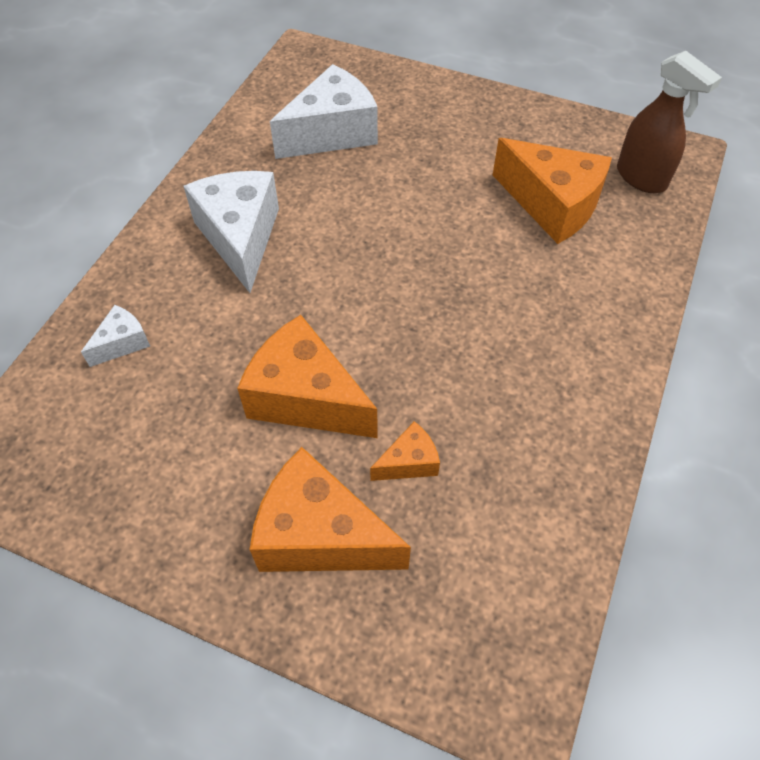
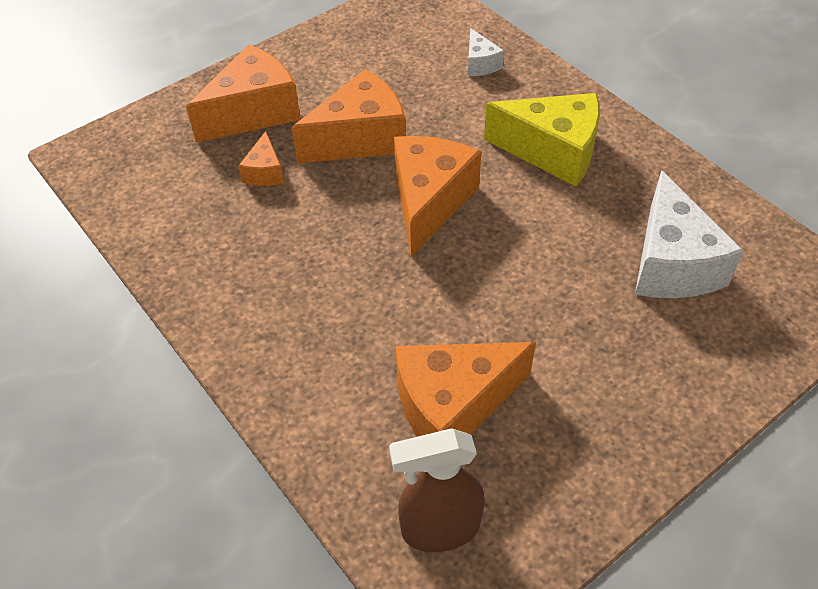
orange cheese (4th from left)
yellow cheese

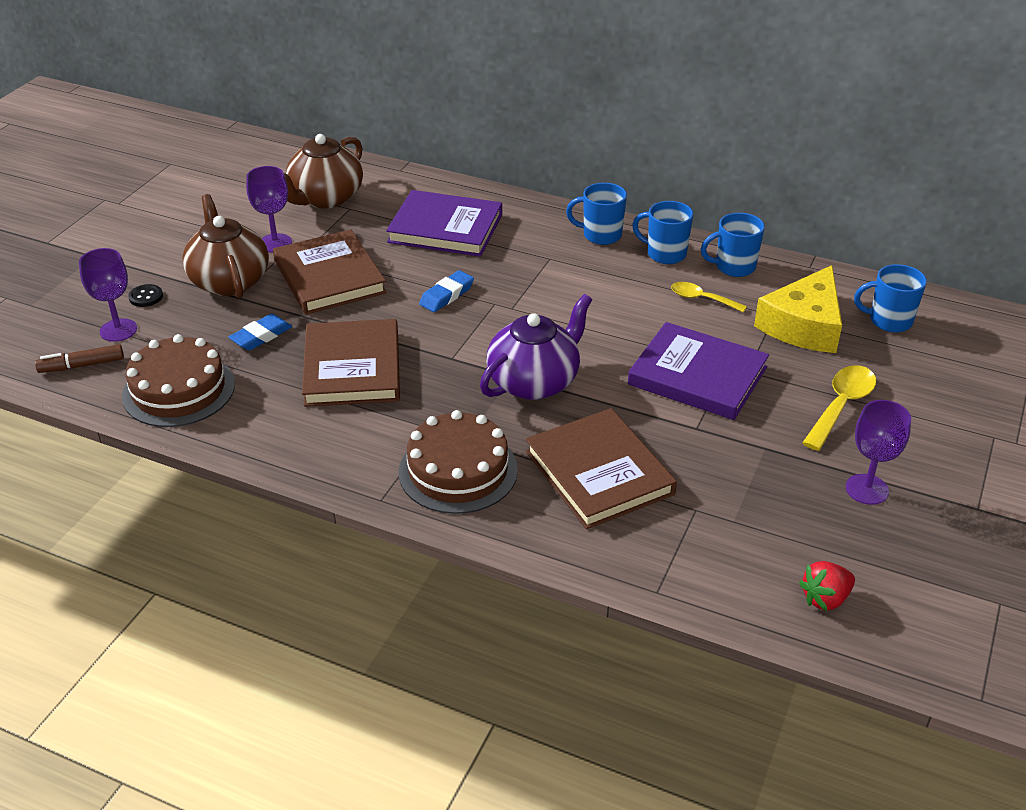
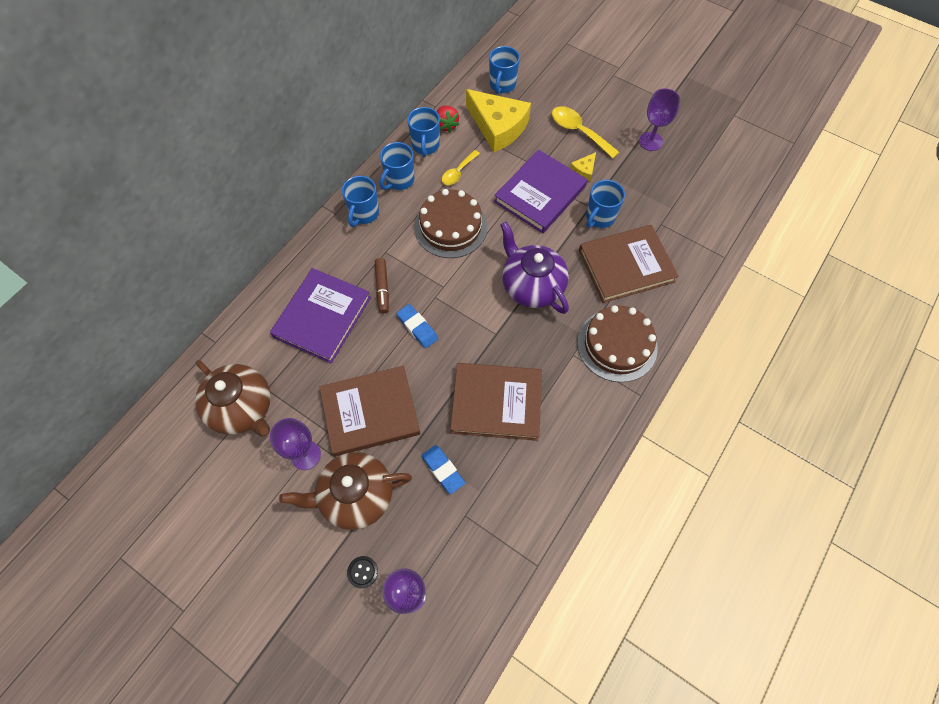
yellow cheese (2nd from left)
blue mug (5th from left)
brown marker
brown cake (1st from left)
red strawberry

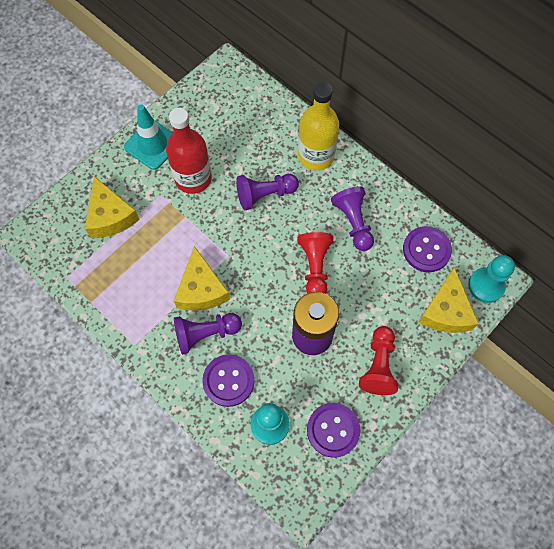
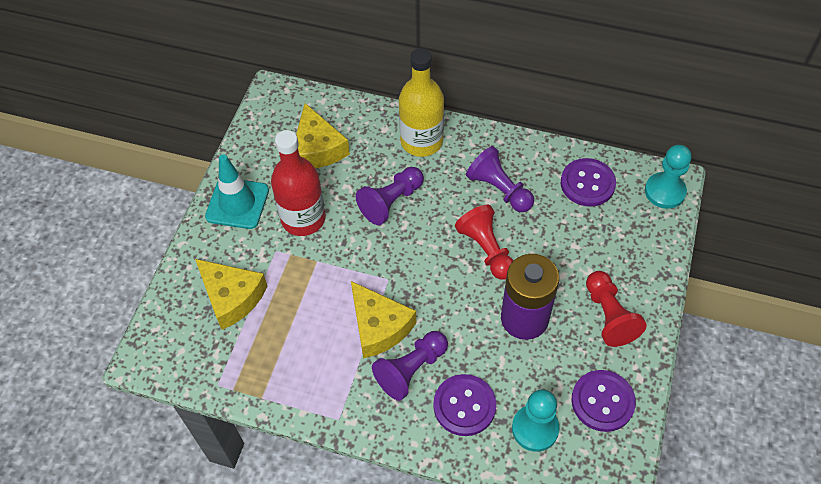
yellow cheese (2nd from left)

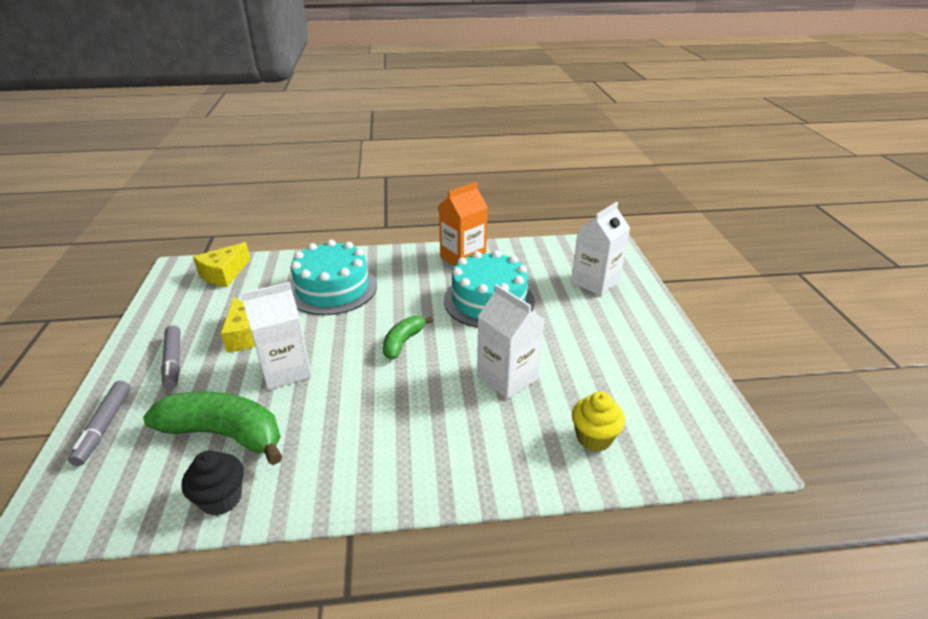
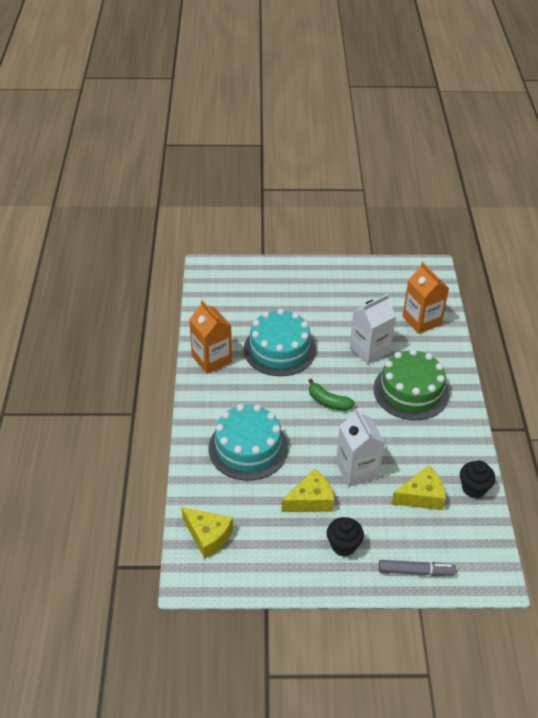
white carton (3rd from left in the first image)
green cake
yellow cheese (3rd from left)
black cupcake (1st from left)
orange carton (2nd from left)

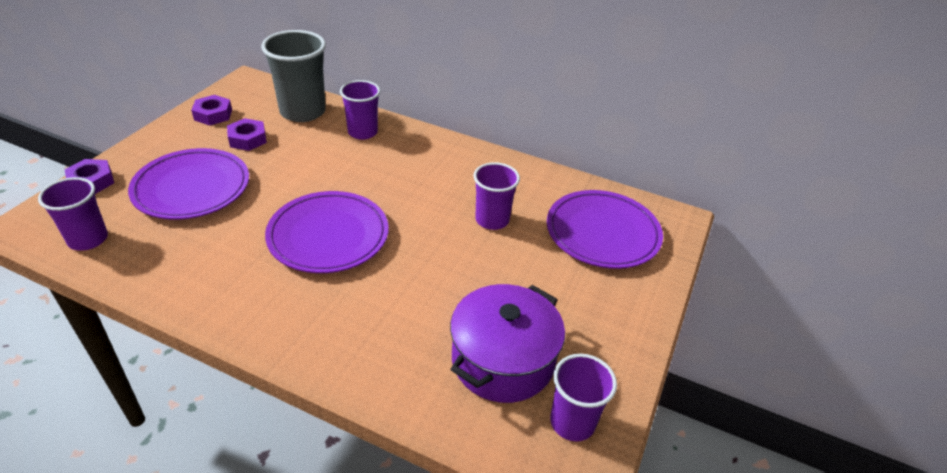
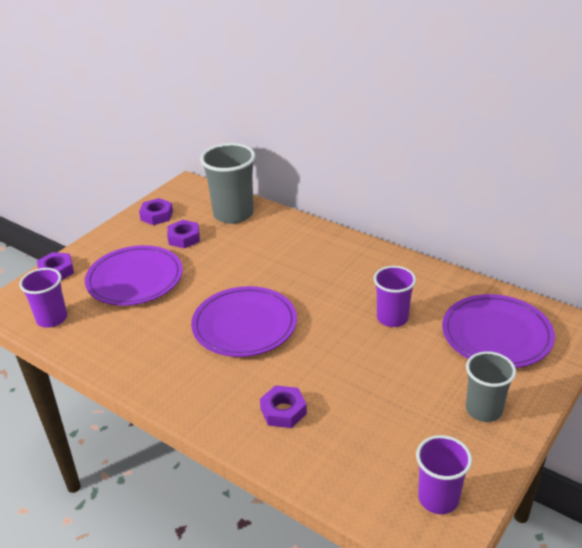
purple cup (2nd from left in the first image)
purple pot
purple nut (4th from left)
grey cup (2nd from left)

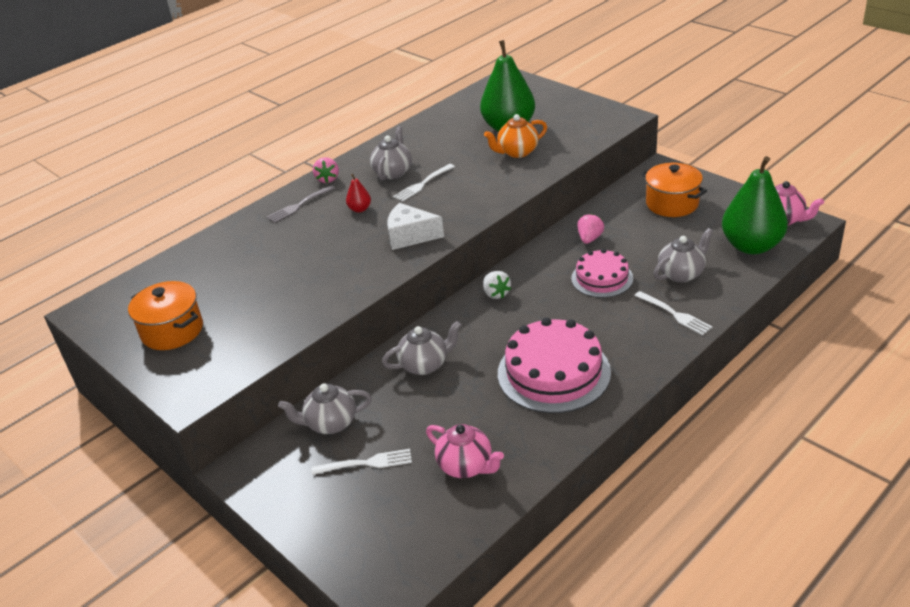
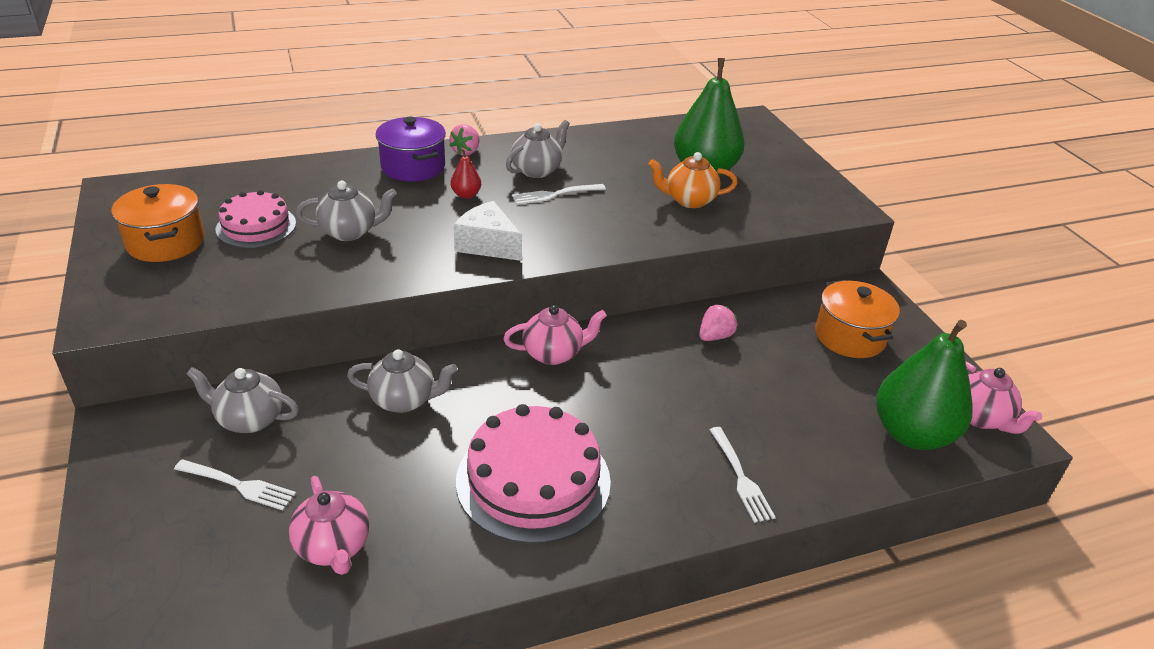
pink cake (1st from left)
grey teapot (2nd from left)
purple pot
pink teapot (2nd from left)

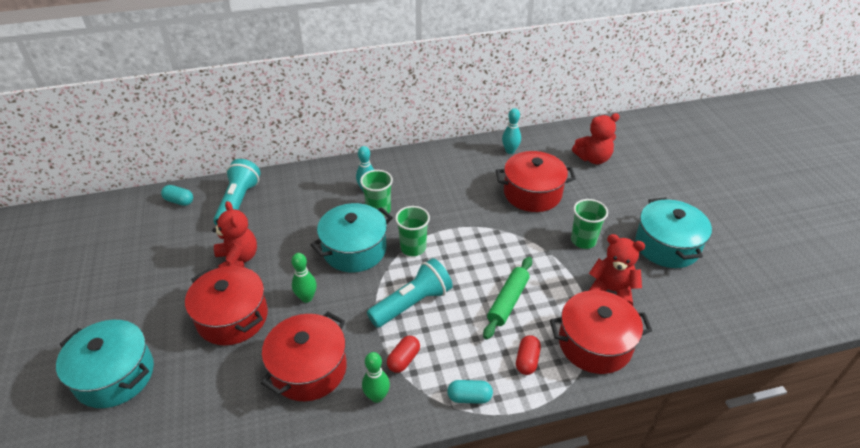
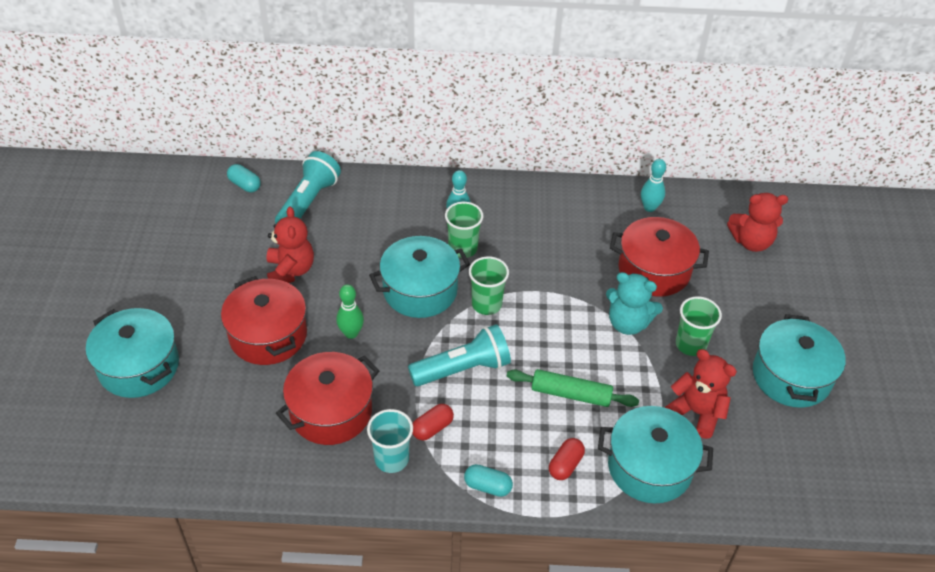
turquoise teddy bear
turquoise cup
turquoise pot (3rd from left)
green rolling pin

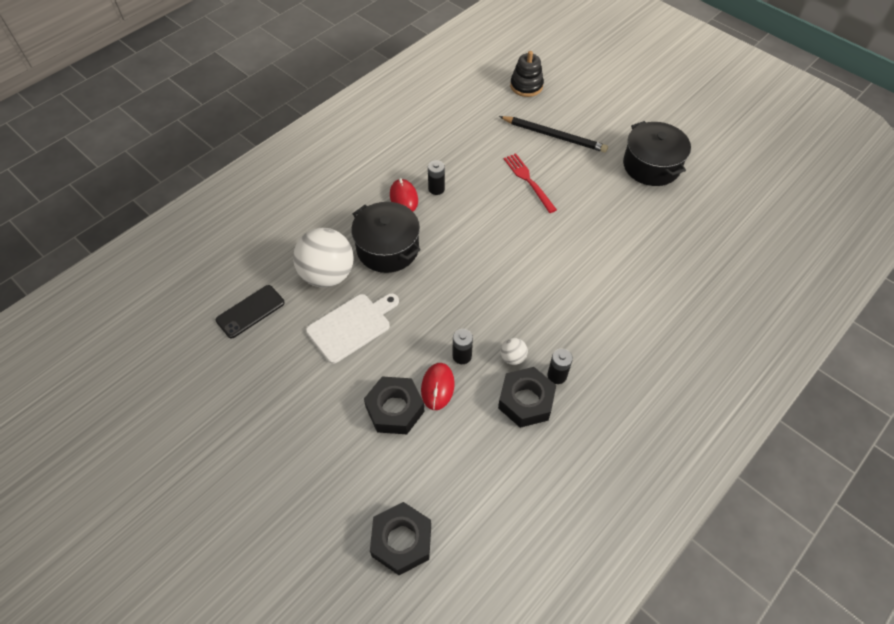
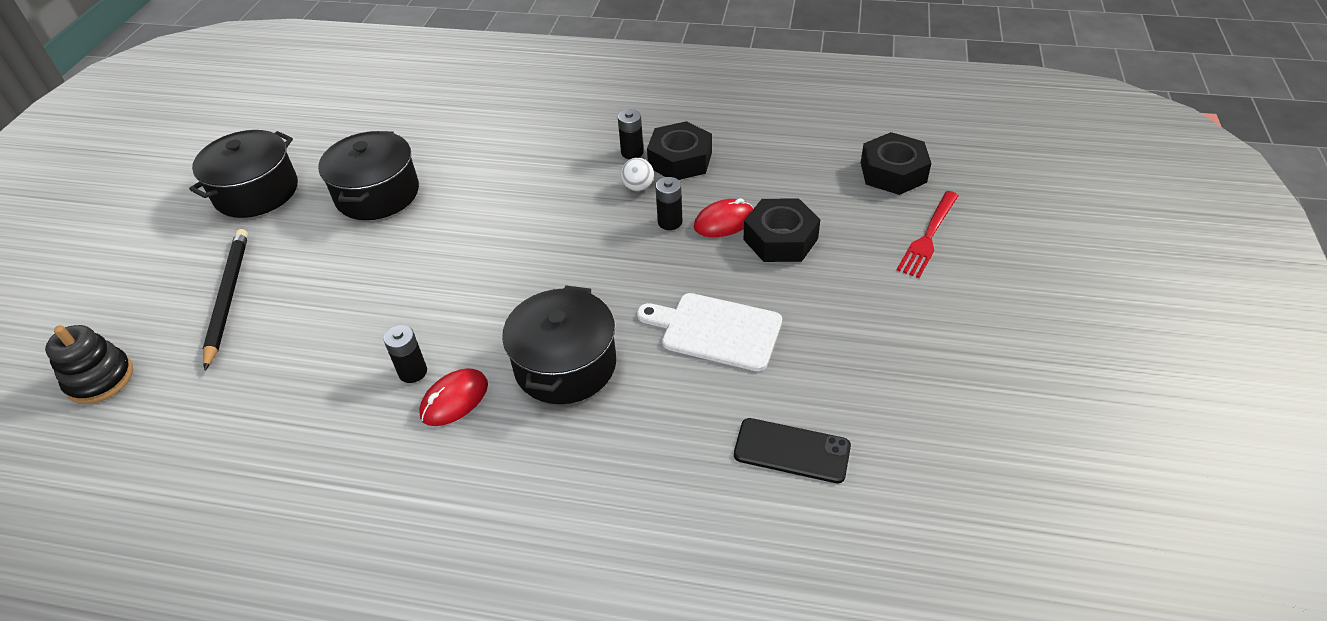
white ball (1st from left in the first image)
black pot (2nd from left)
red fork

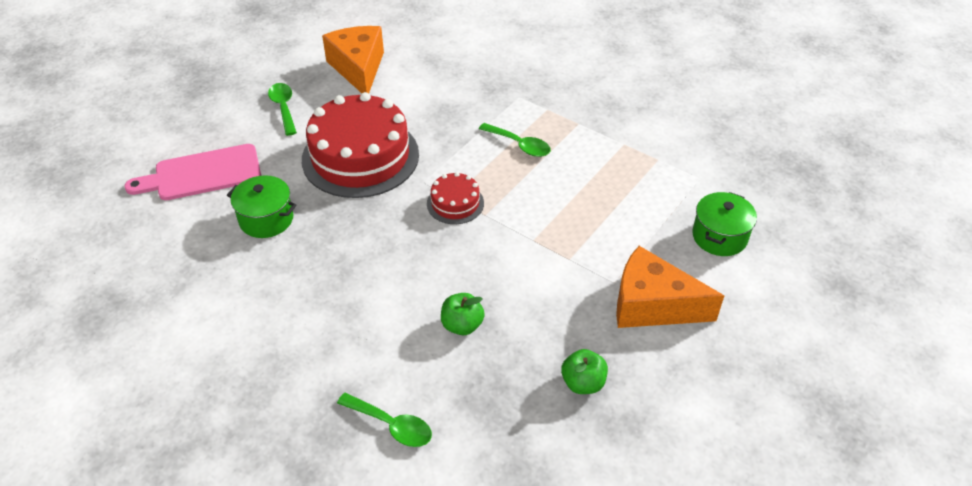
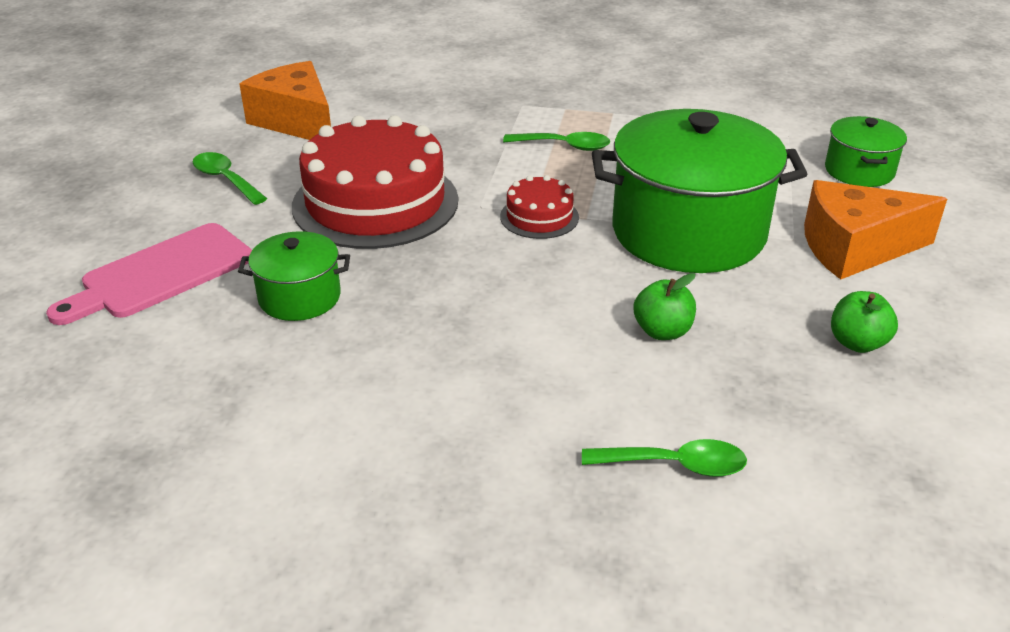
green pot (2nd from left)

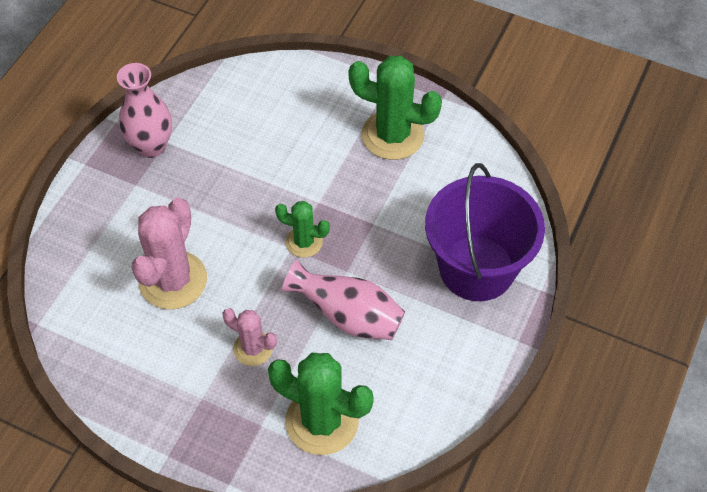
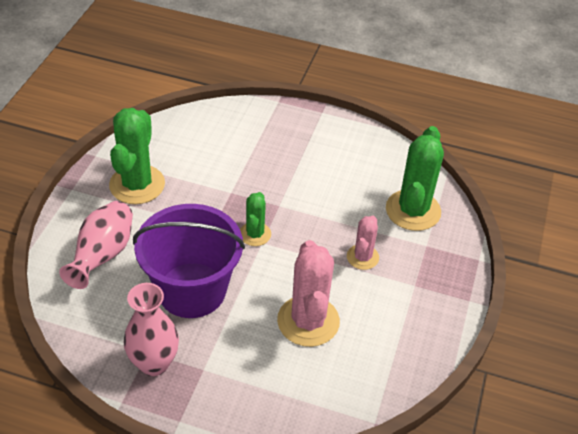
pink vase (1st from left)
purple bucket
pink cactus (1st from left)

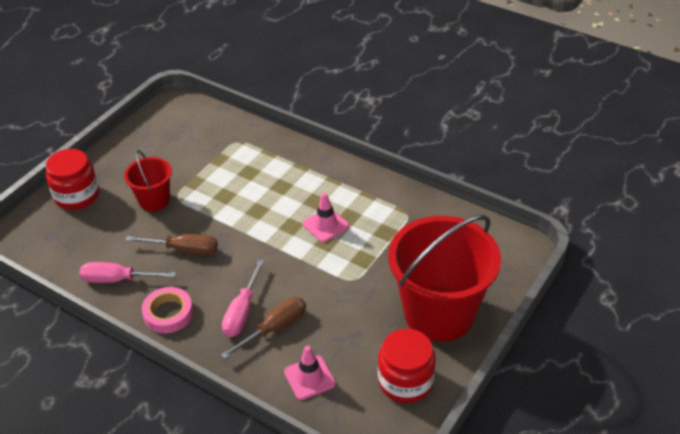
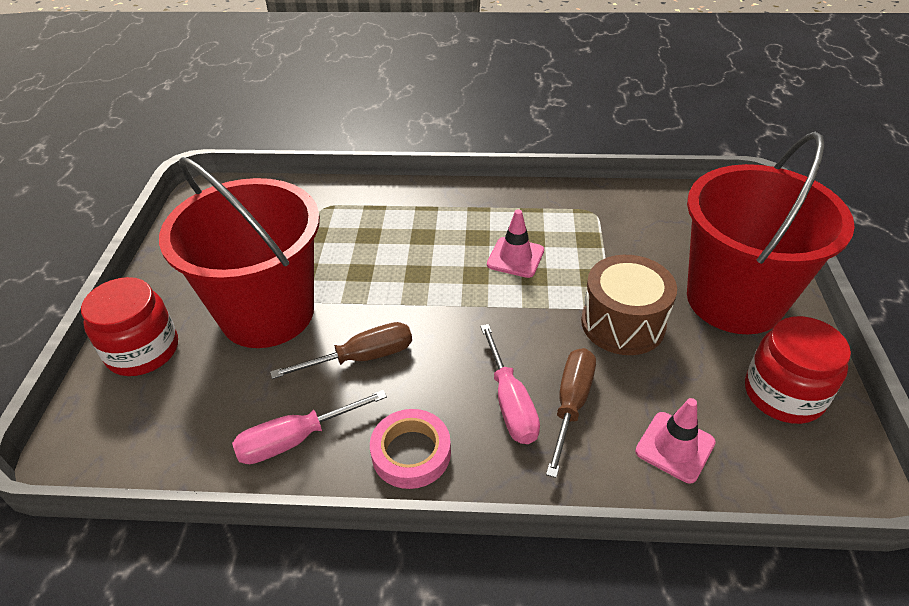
brown drum
red bucket (1st from left)

